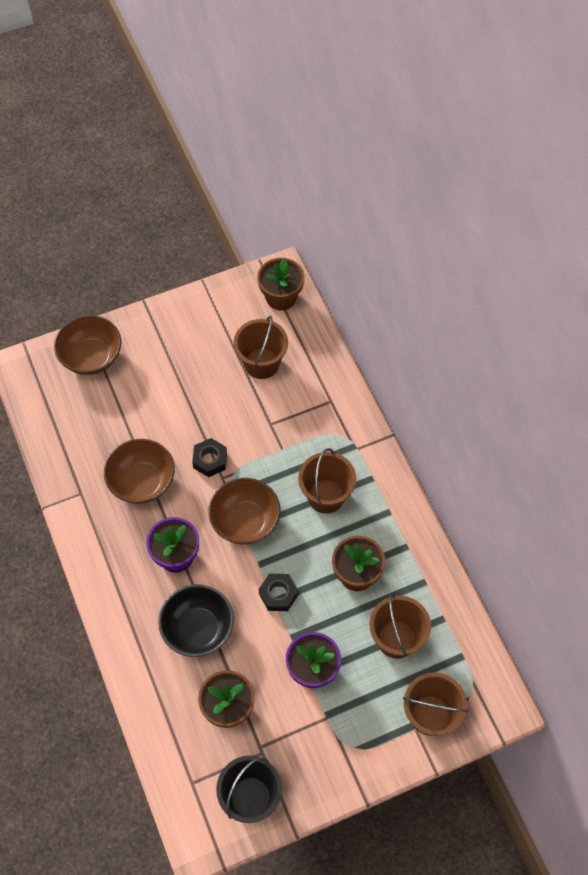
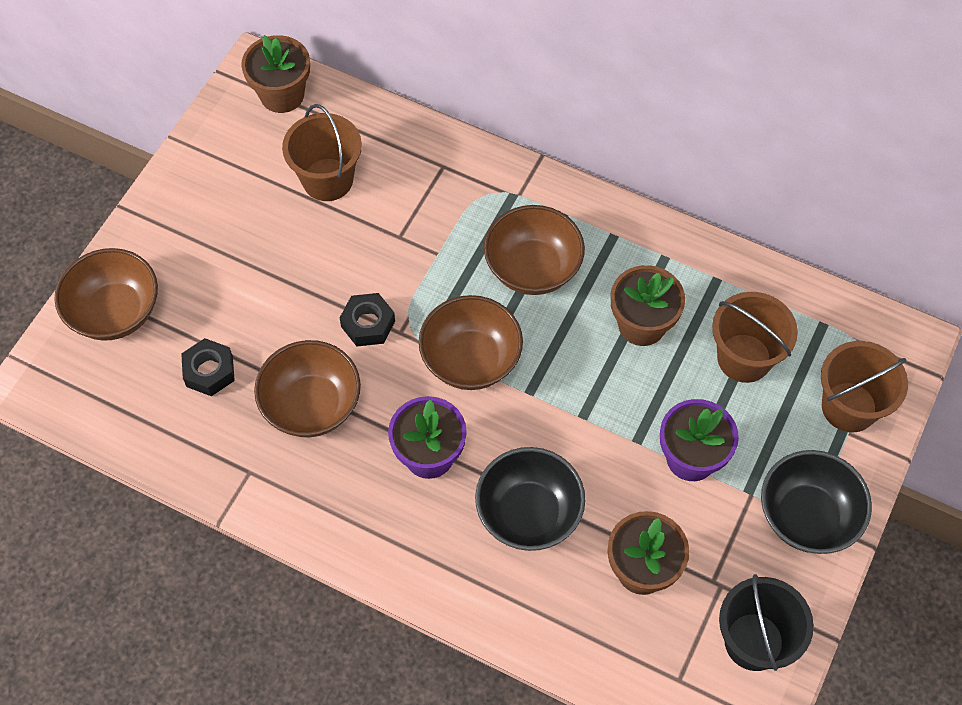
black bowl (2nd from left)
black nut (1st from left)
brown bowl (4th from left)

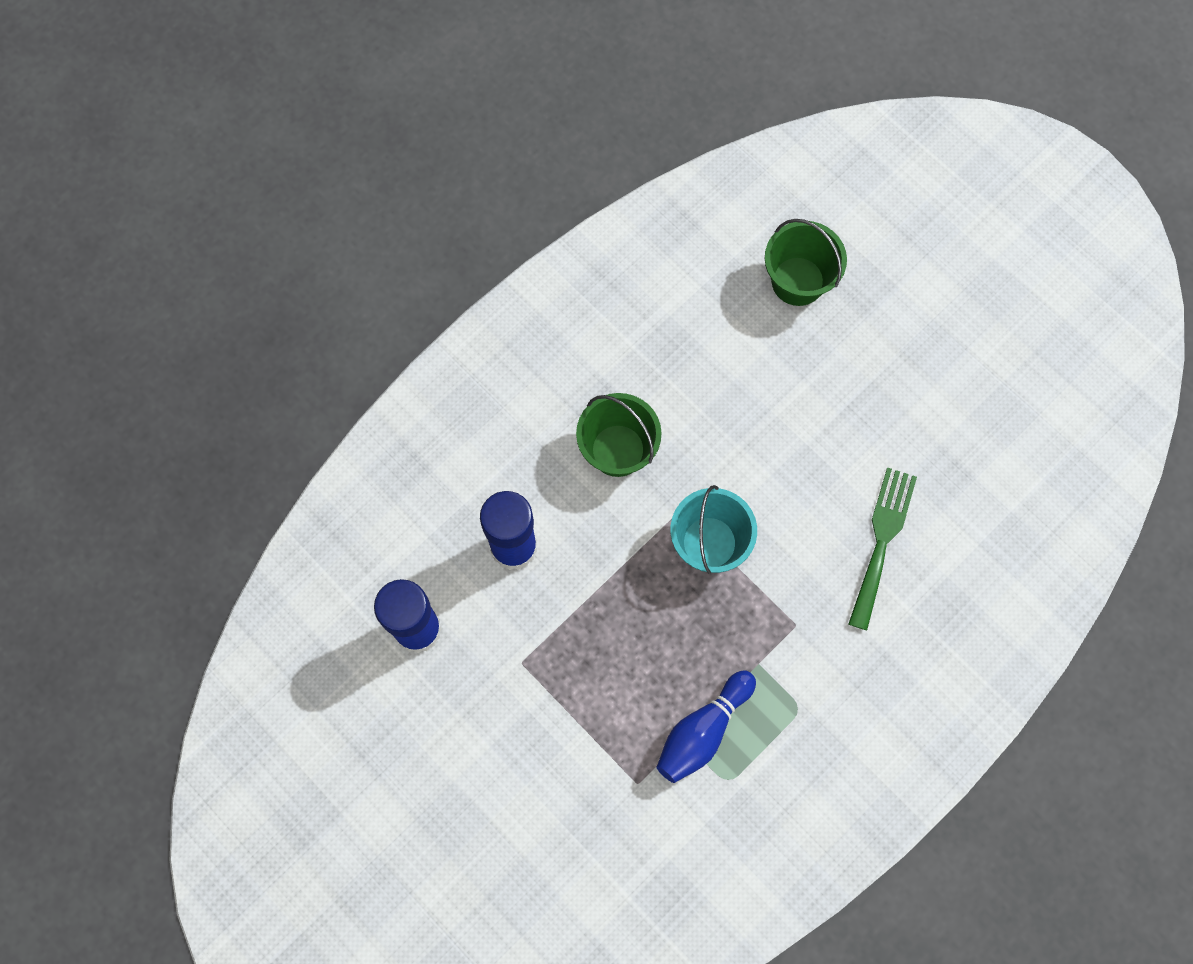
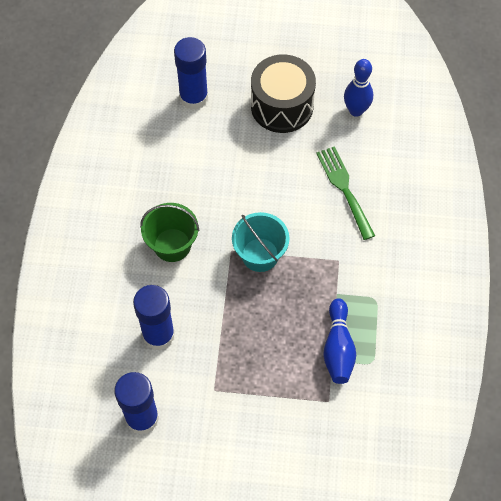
black drum
blue bowling pin (2nd from left)
blue glue stick (3rd from left)

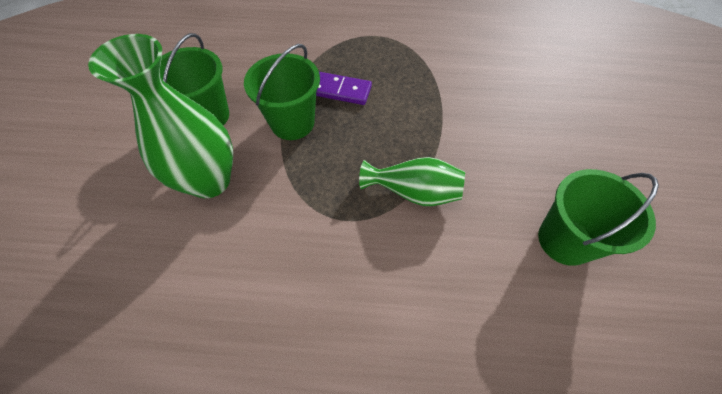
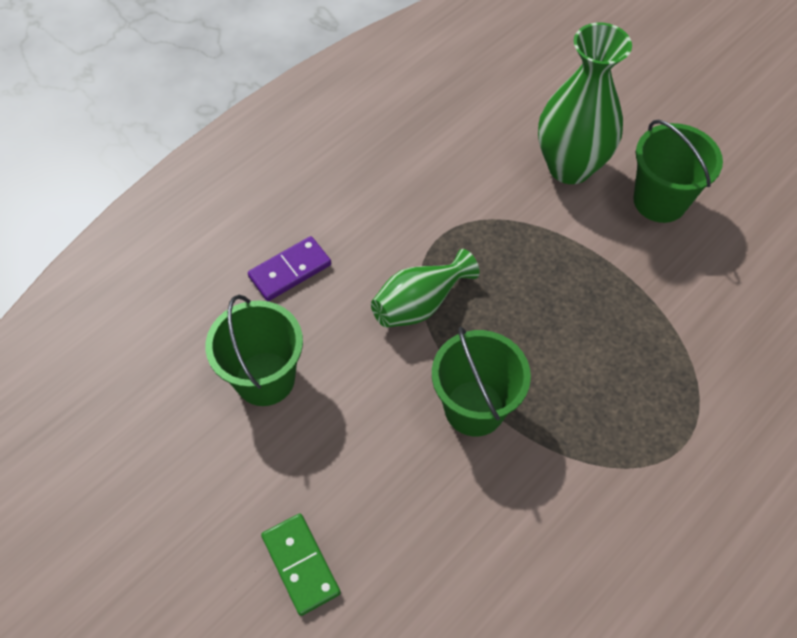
green domino
green bucket (2nd from left)
purple domino

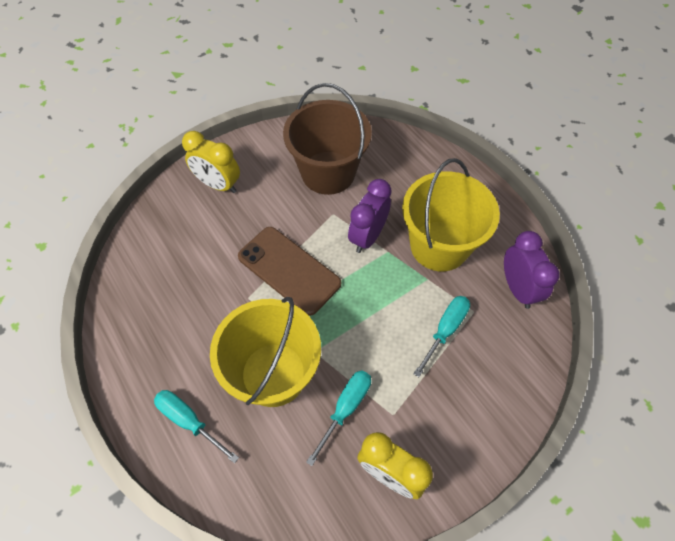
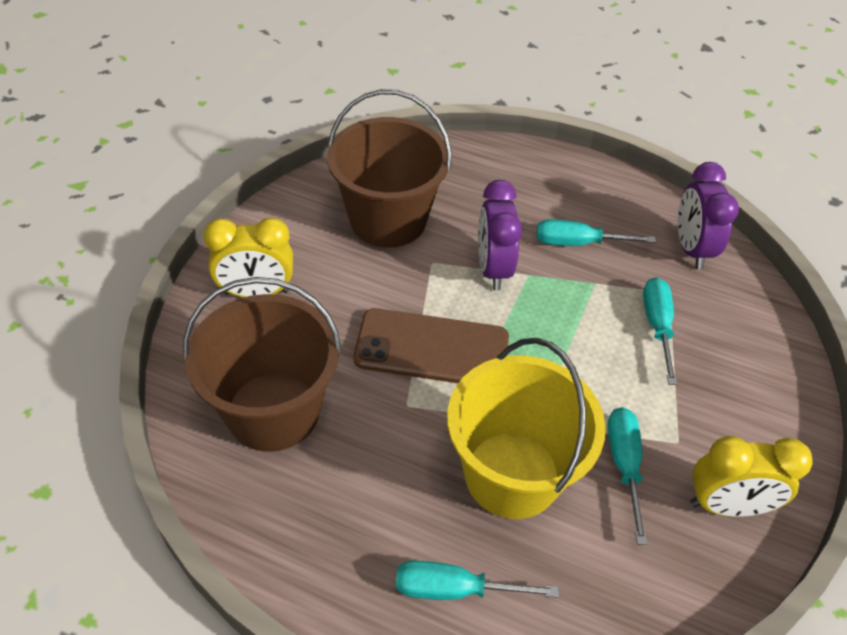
brown bucket (1st from left)
turquoise screwdriver (2nd from left)
purple clock (2nd from left)

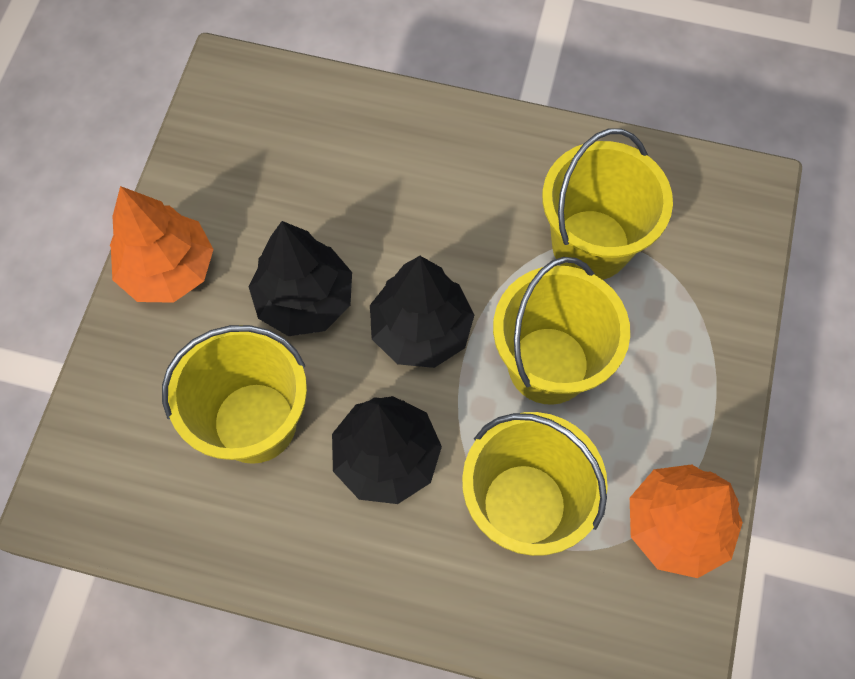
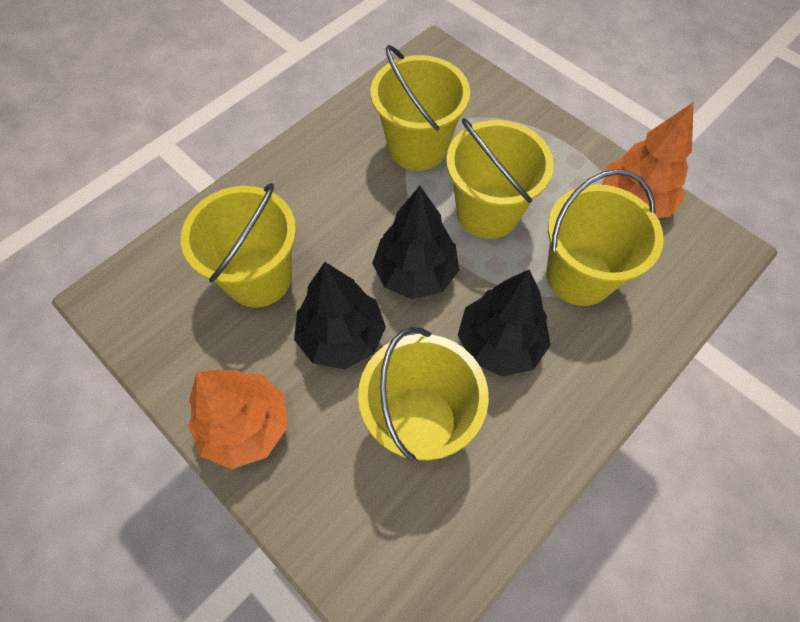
yellow bucket (1st from left)

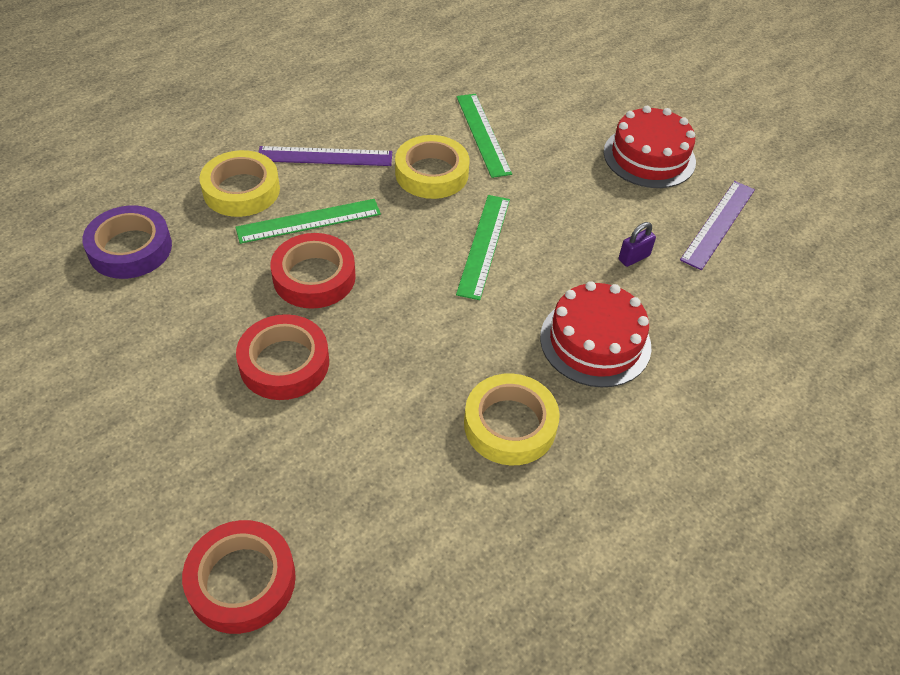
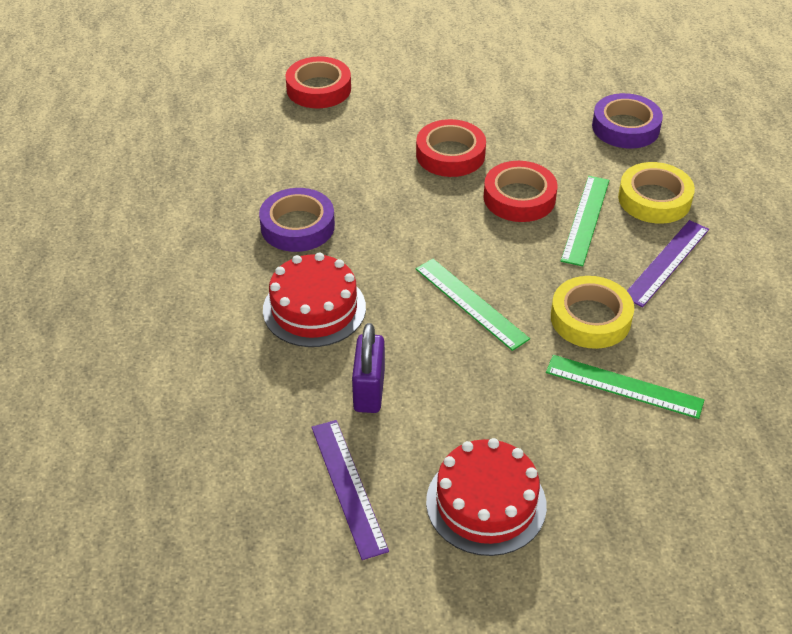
purple tape (1st from left)
purple padlock

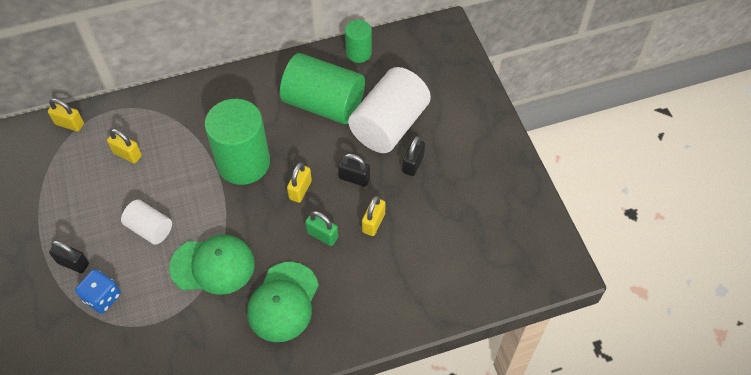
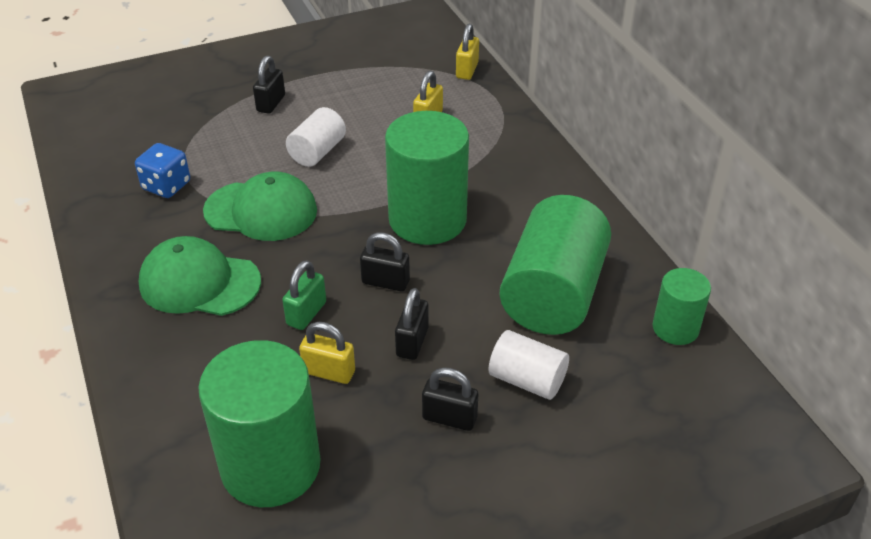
green cylinder (1st from left)
blue dice
black padlock (2nd from left)
green cap (2nd from left)
white cylinder (2nd from left)

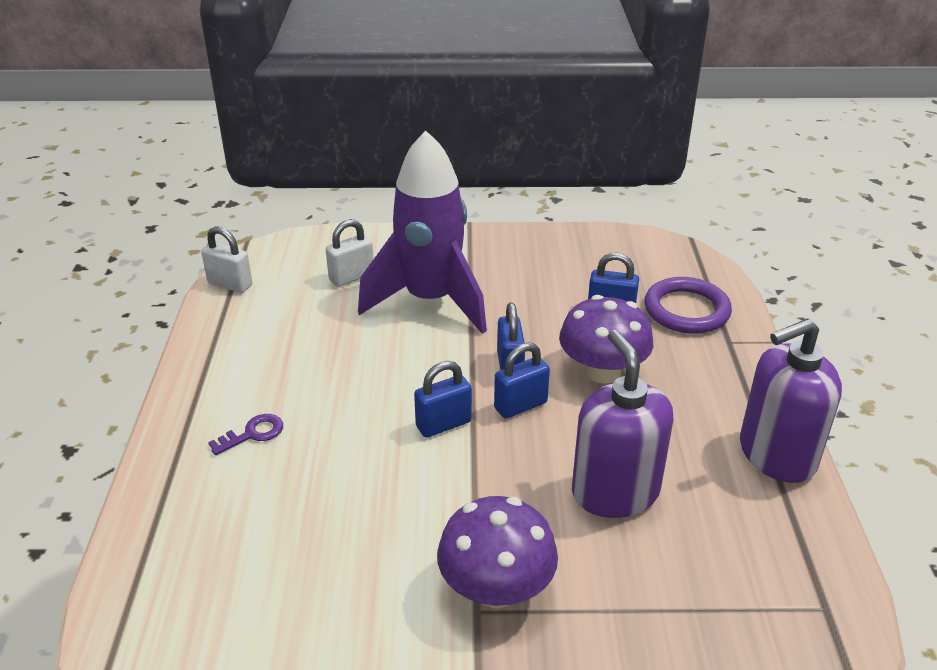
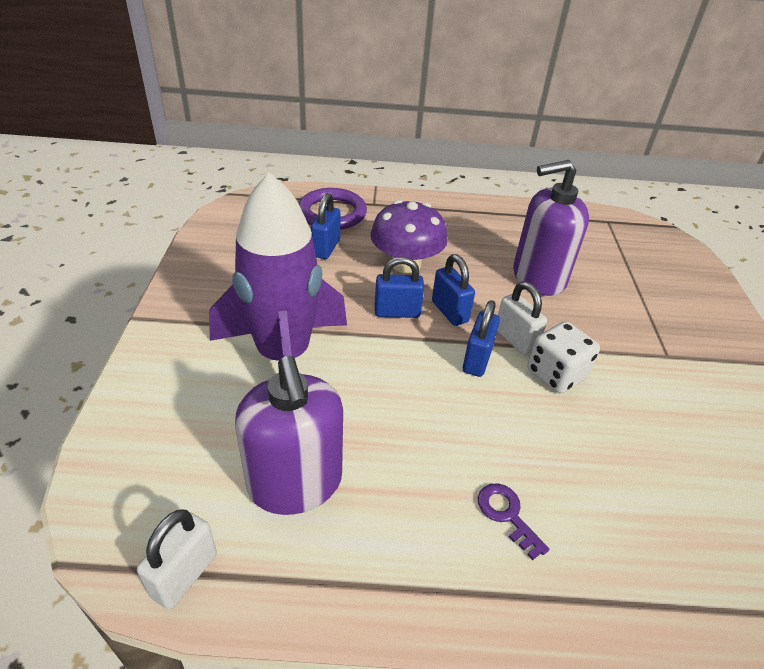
purple mushroom (1st from left in the first image)
white dice
white padlock (2nd from left)
purple soap dispenser (1st from left)
blue padlock (4th from left)

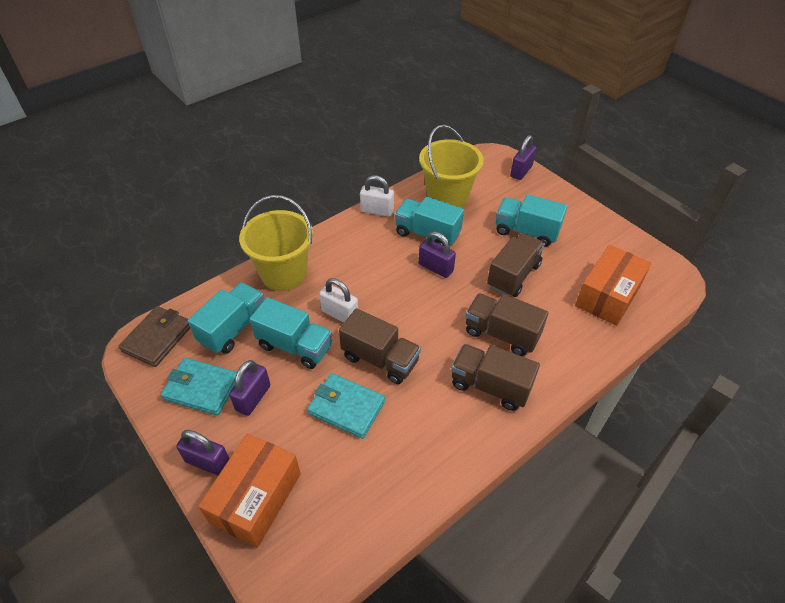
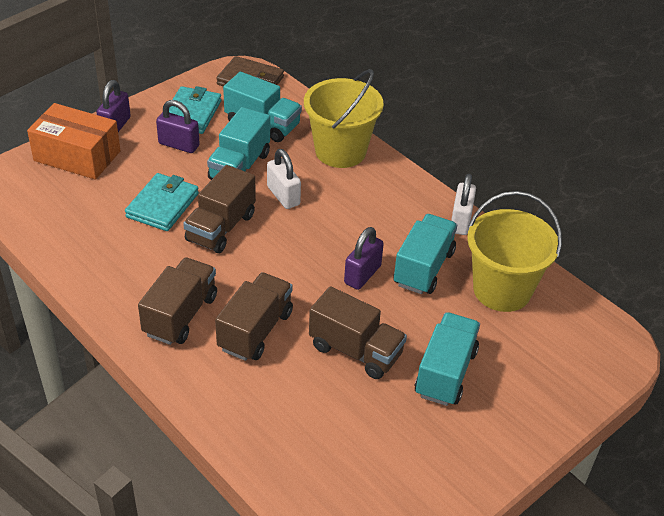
purple padlock (4th from left in the first image)
orange box (2nd from left in the first image)
white padlock (1st from left)

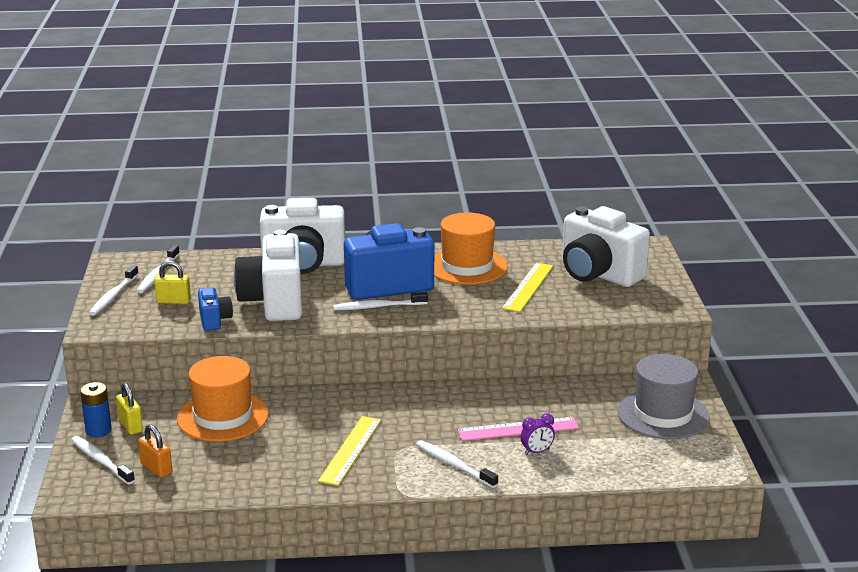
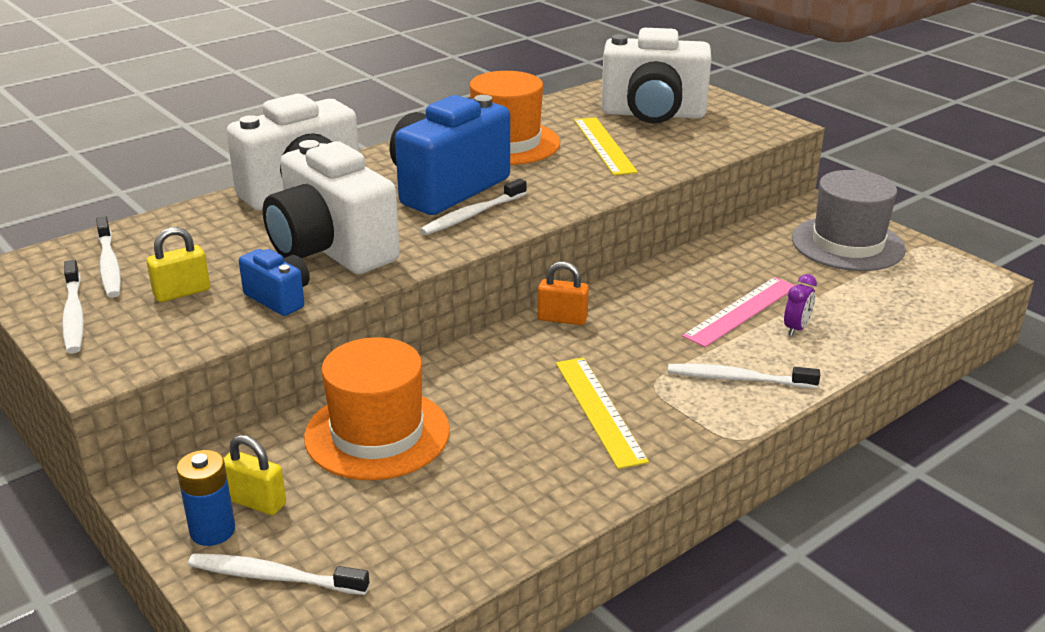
orange padlock

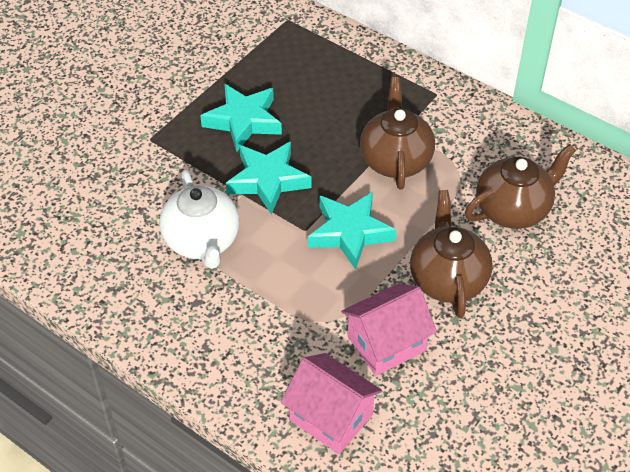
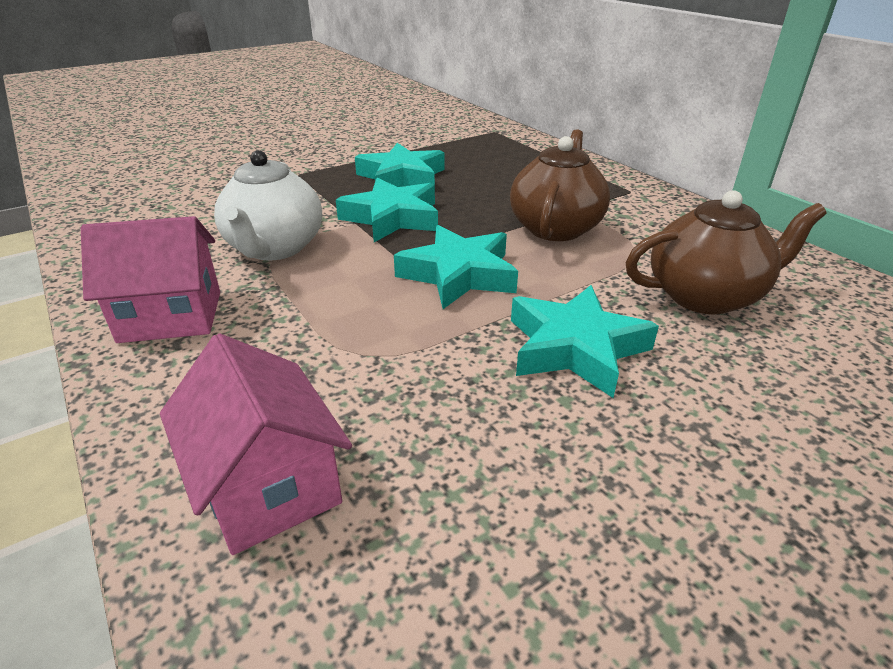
pink house (1st from left)
turquoise star (4th from left)

